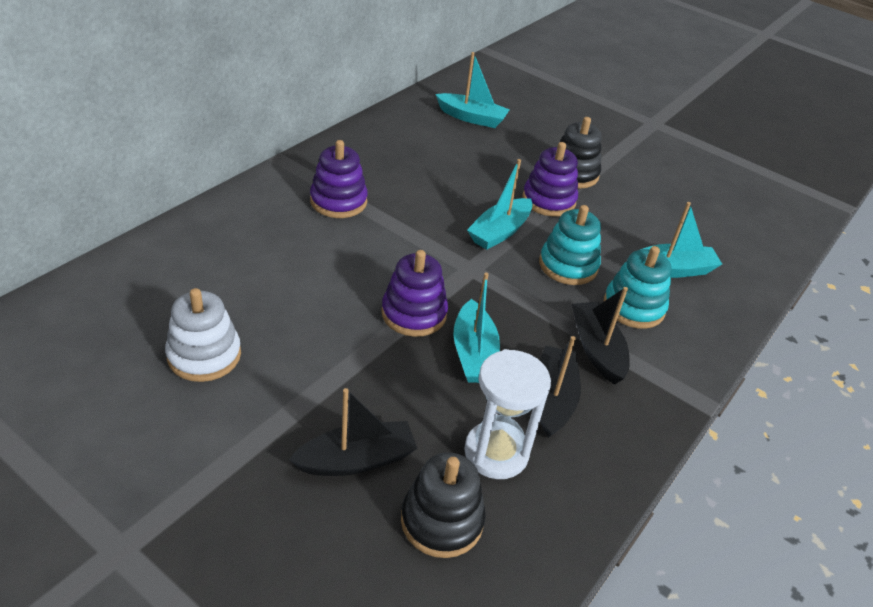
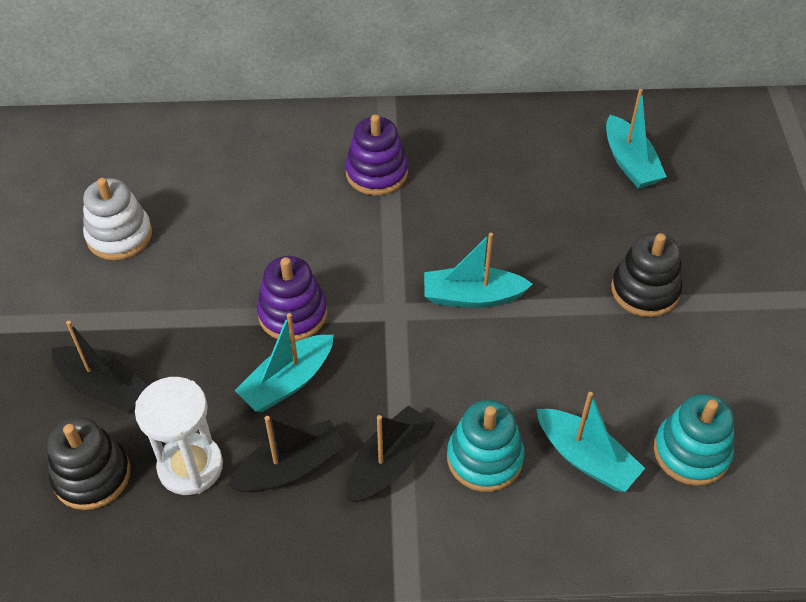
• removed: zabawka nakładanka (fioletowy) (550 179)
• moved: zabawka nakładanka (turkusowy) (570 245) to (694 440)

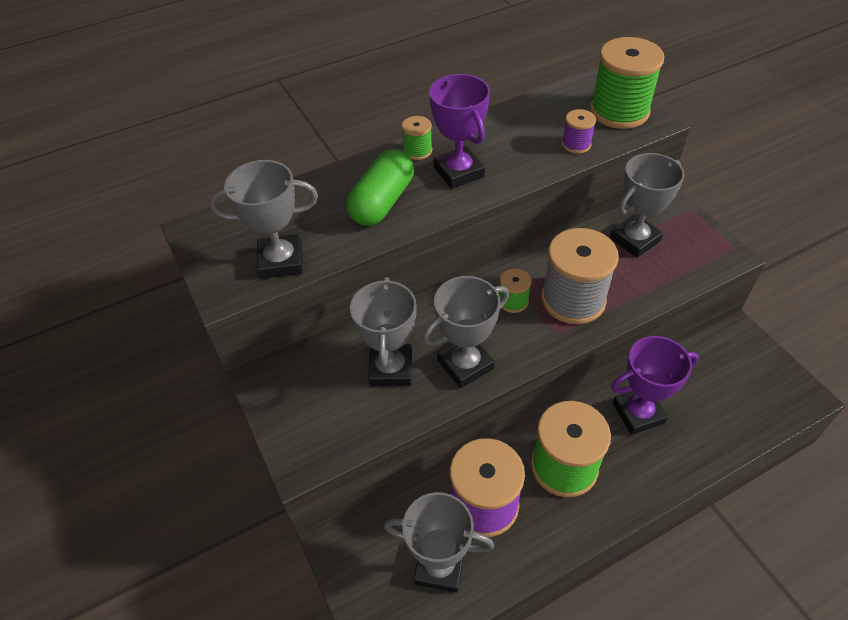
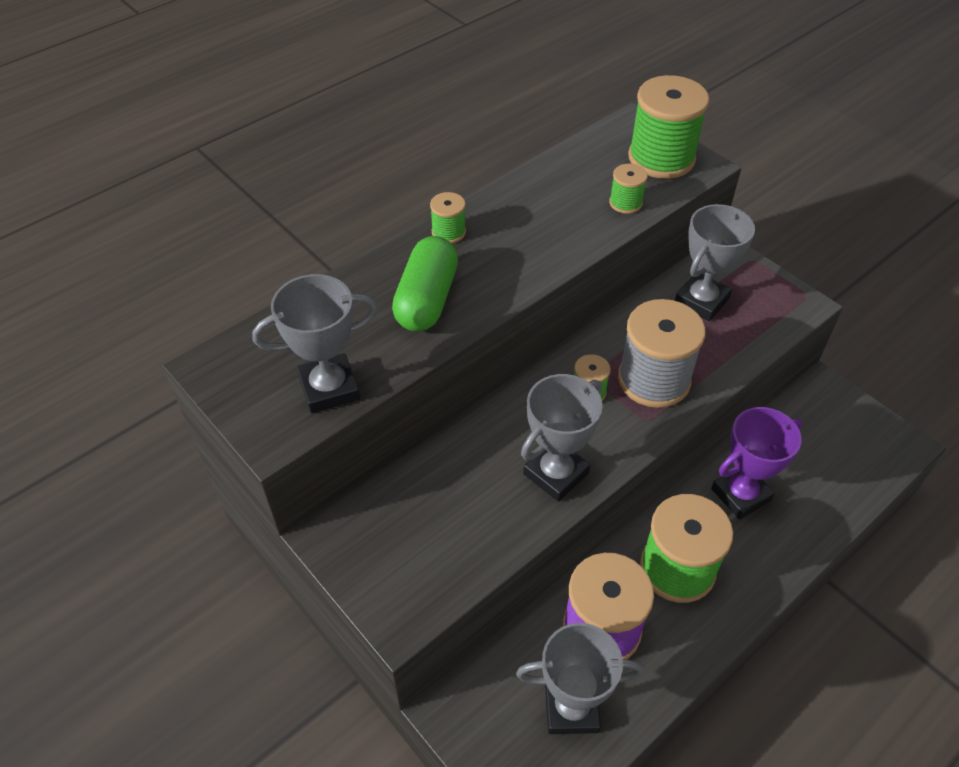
• removed: puchar (szary) (383 331)
• removed: puchar (fioletowy) (459 131)
• recoloured: szpulka (fioletowy) (579 131) to szpulka (zielony) (628 189)

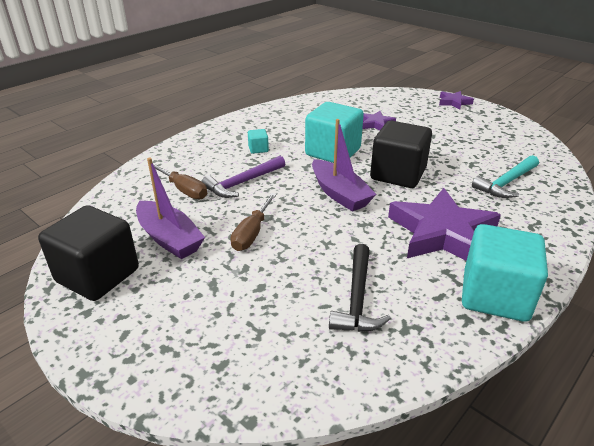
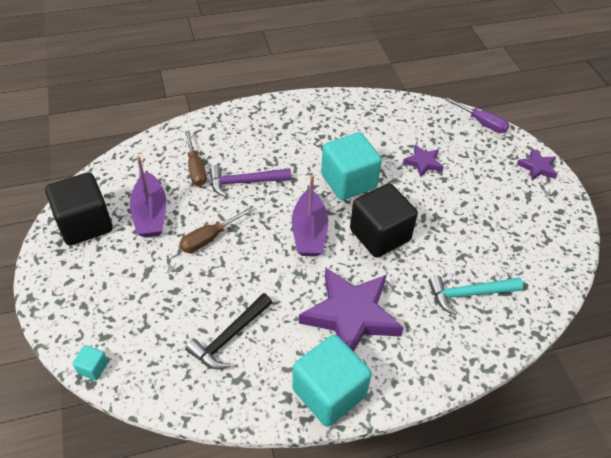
• added: śrubokręt (fioletowy) (477 115)
• moved: sześcian (turkusowy) (258 141) to (90 362)

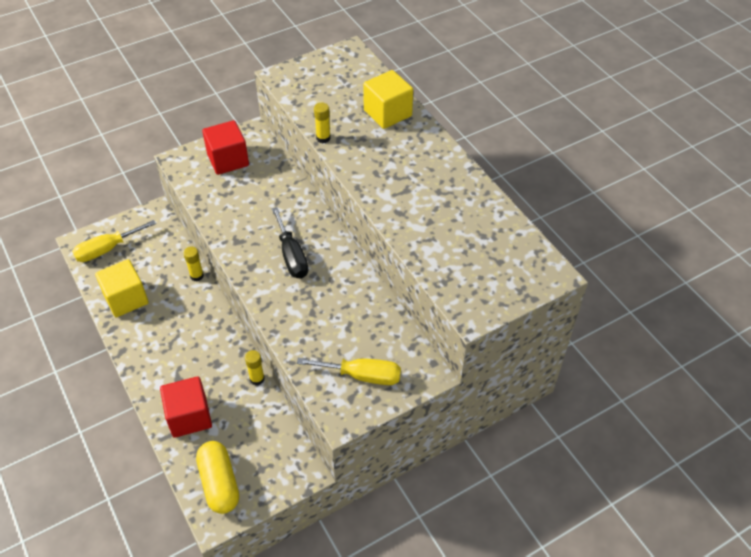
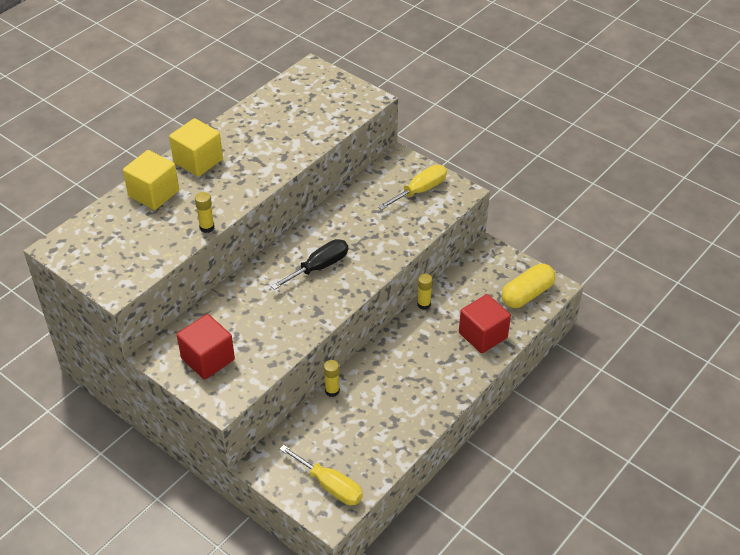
• moved: sześcian (żółty) (122 288) to (196 147)
• turned: śrubokręt (żółty) (348 371) = (412 187) 60 degrees clockwise

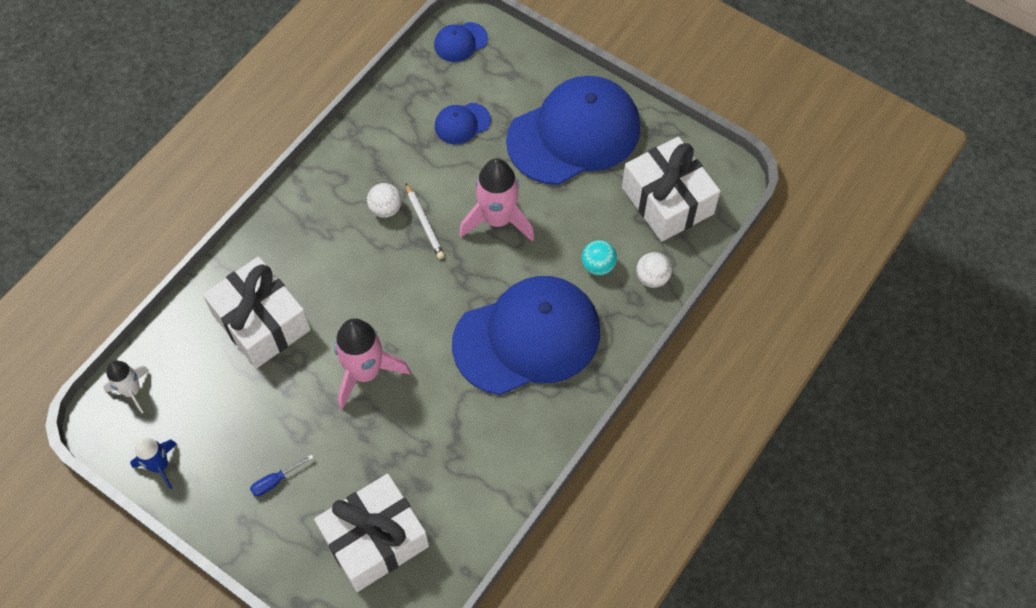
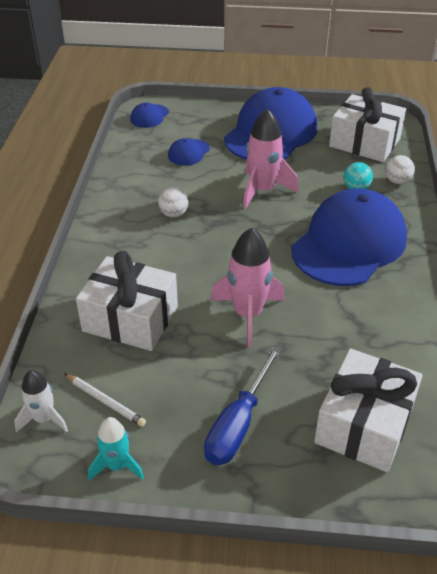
• moved: ołówek (biały) (425 221) to (105 400)
• recoloured: rakieta (niebieski) (153 463) to rakieta (turkusowy) (116 449)
• resized: śrubokręt (niebieski) (281 475) = (242 405) x2.11

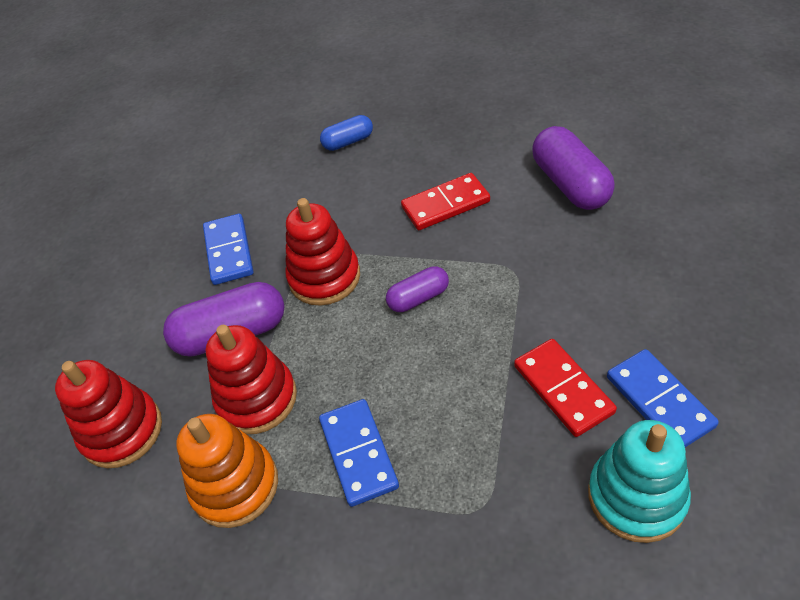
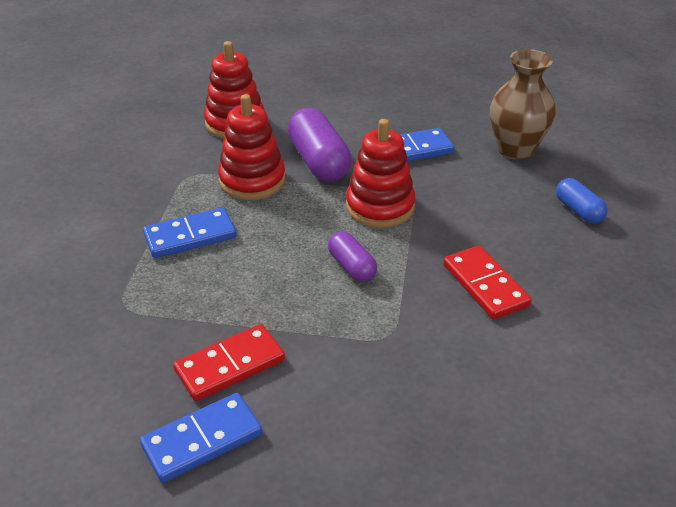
• removed: zabawka nakładanka (pomarańczowy) (227 471)
• removed: kapsułka (fioletowy) (573 168)
• removed: zabawka nakładanka (turkusowy) (639 481)
• added: wazon (brązowy) (523 104)

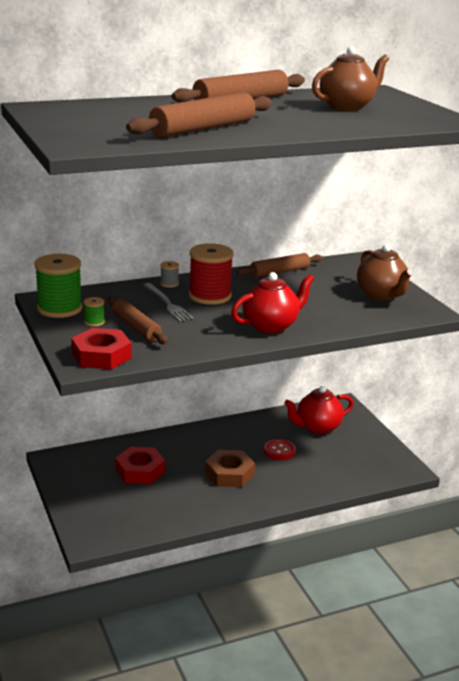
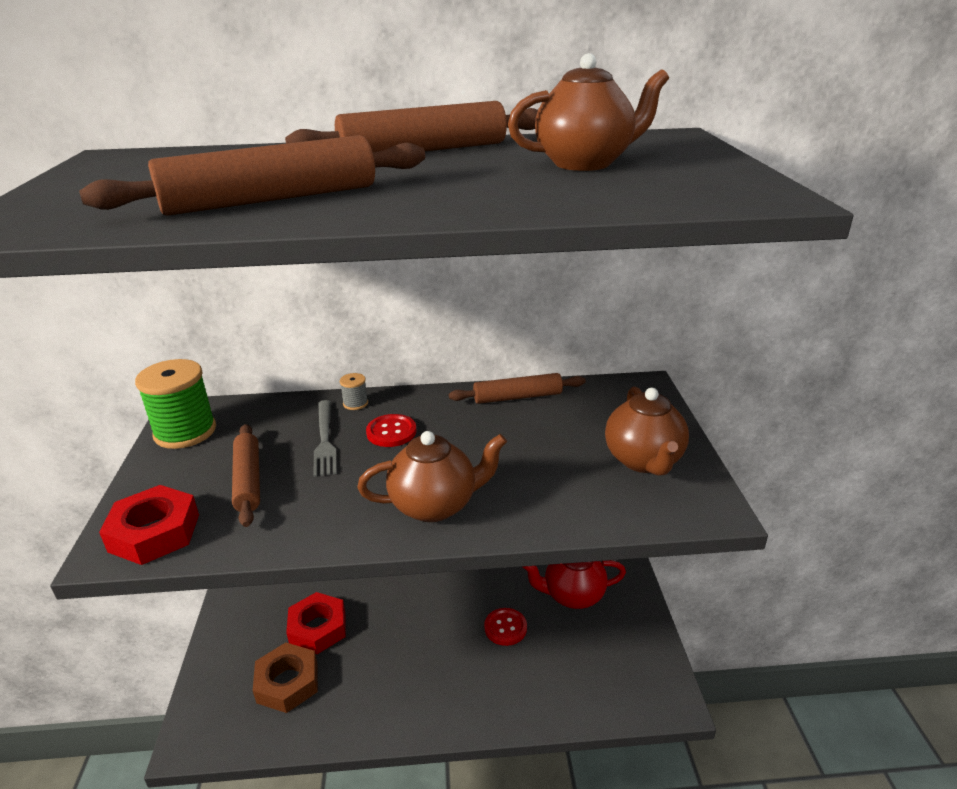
• removed: szpulka (zielony) (94 311)
• moved: nakrętka (brązowy) (230 468) to (285 677)
• replaced: szpulka (czerwony) (211 274) to guzik (czerwony) (391 430)
• recoloured: imbryk (czerwony) (273 303) to imbryk (brązowy) (432 476)

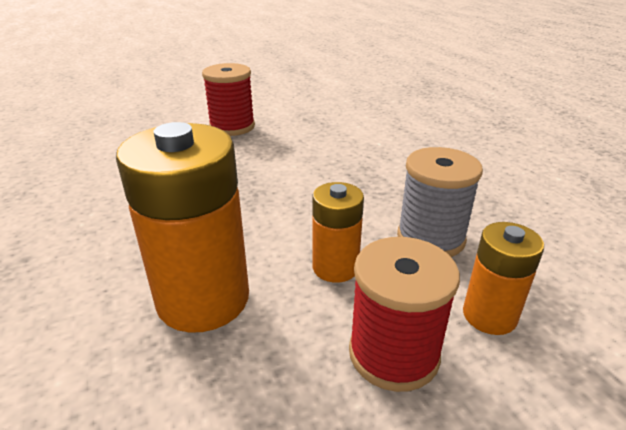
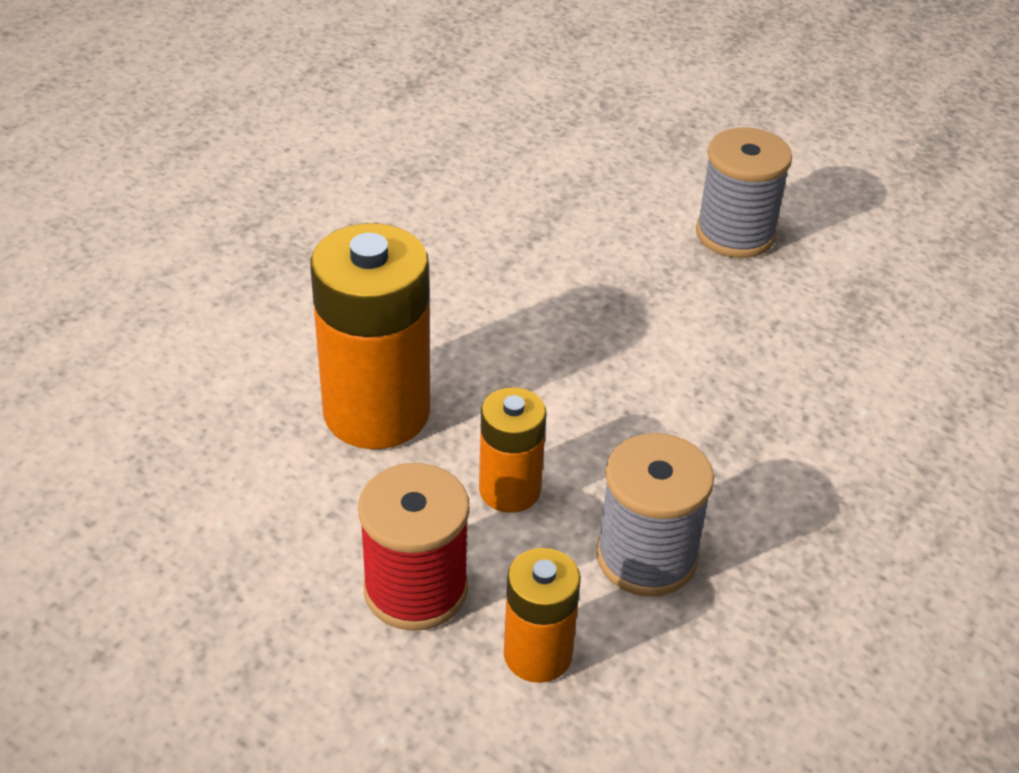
• recoloured: szpulka (czerwony) (228 99) to szpulka (szary) (744 193)

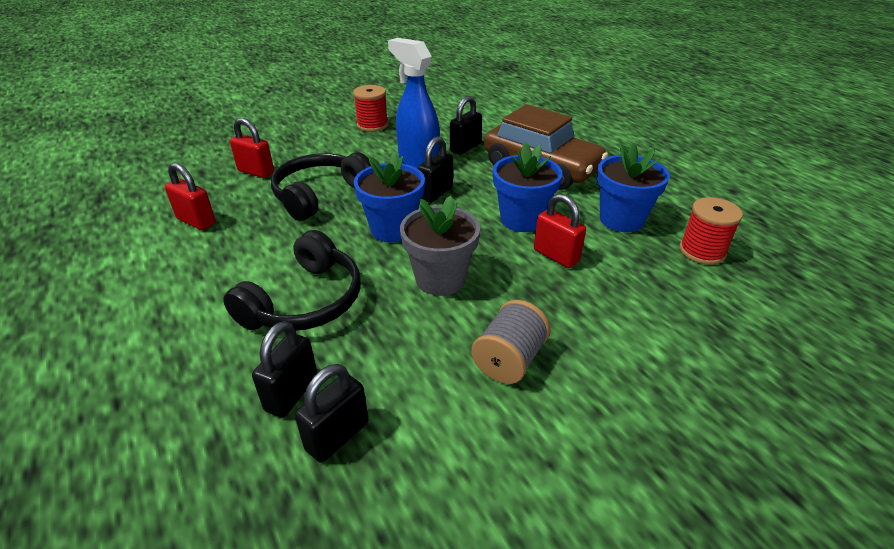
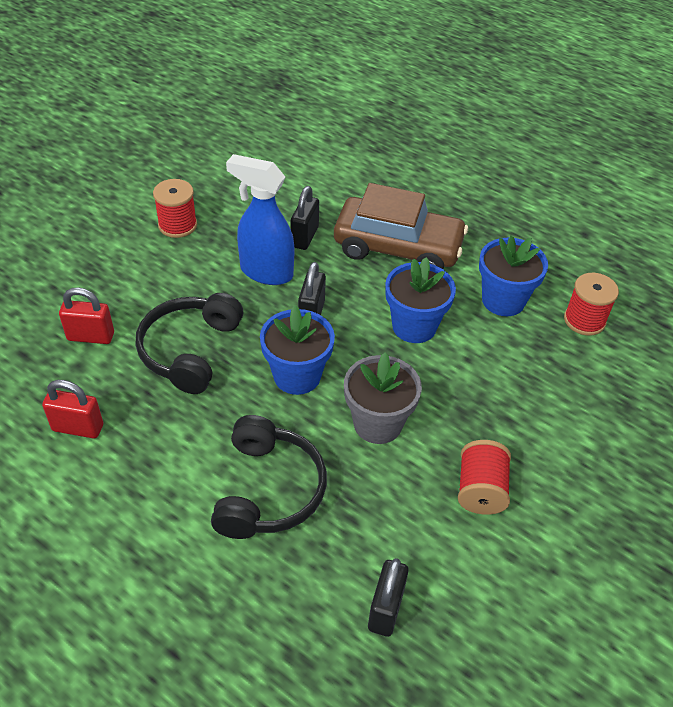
• removed: kłódka (czarny) (284 369)
• removed: kłódka (czerwony) (560 231)
• recoloured: szpulka (szary) (511 342) to szpulka (czerwony) (484 477)

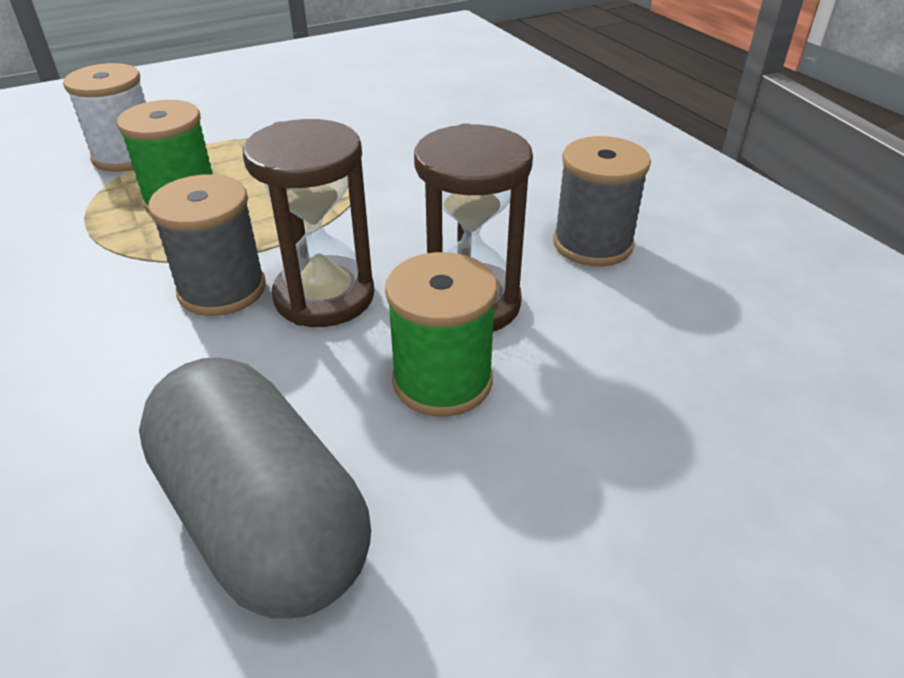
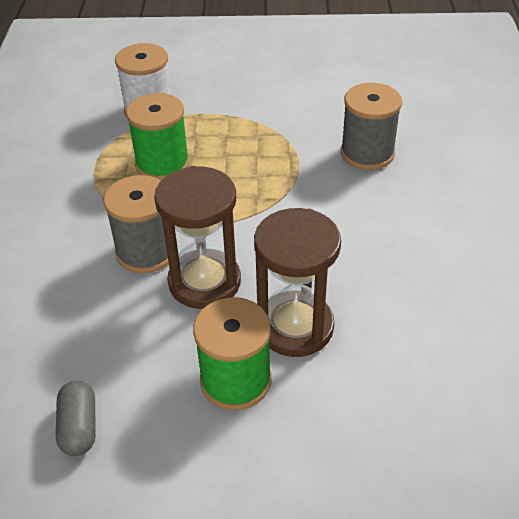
• moved: szpulka (szary) (602 201) to (371 126)
• resized: kapsułka (szary) (255 488) = (76 418) x0.43

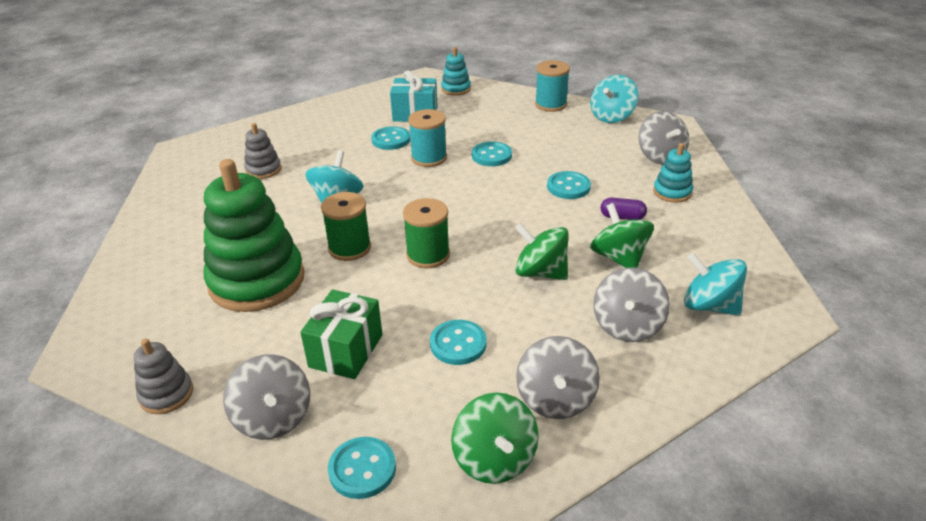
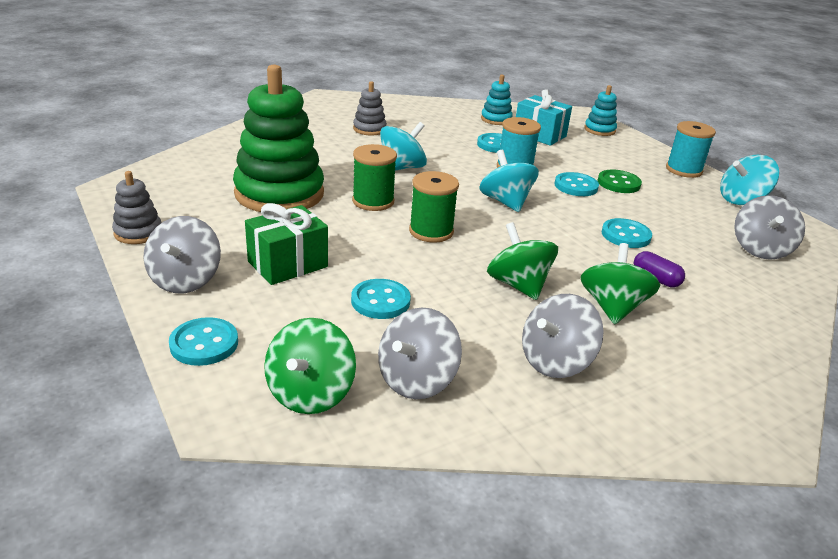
• added: guzik (zielony) (619 181)
• moved: zabawka nakładanka (turkusowy) (673 173) to (497 100)
• moved: bączek (turkusowy) (715 284) to (509 181)

